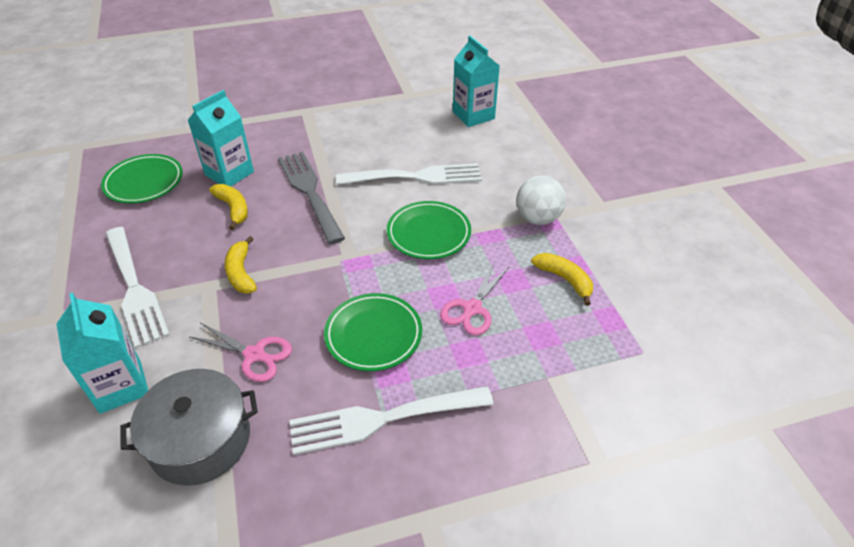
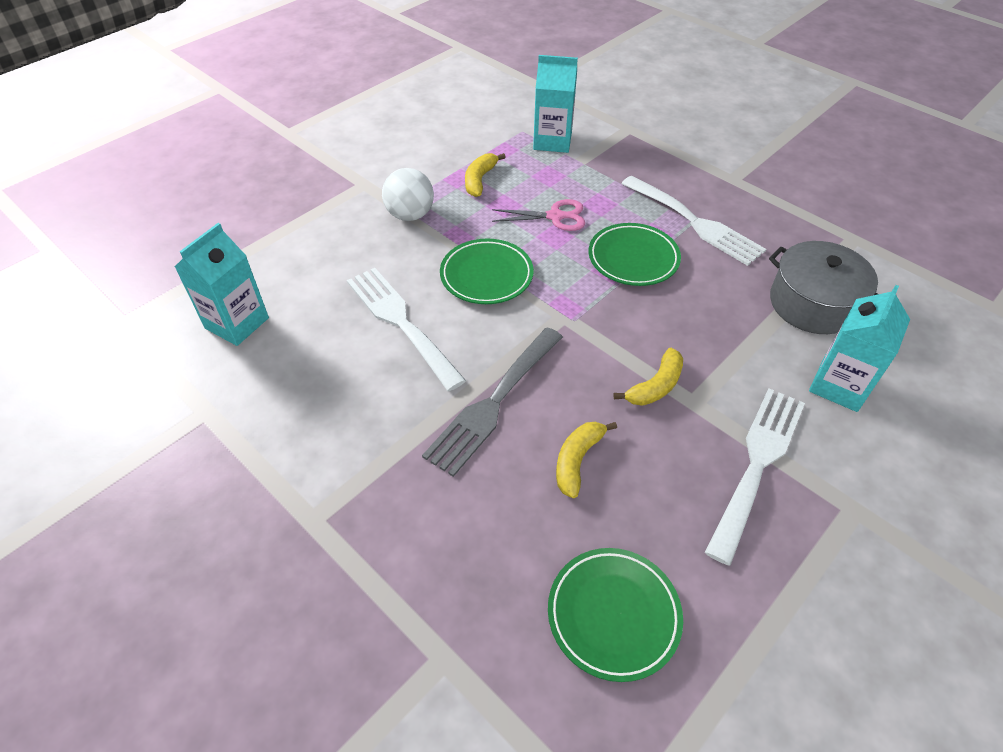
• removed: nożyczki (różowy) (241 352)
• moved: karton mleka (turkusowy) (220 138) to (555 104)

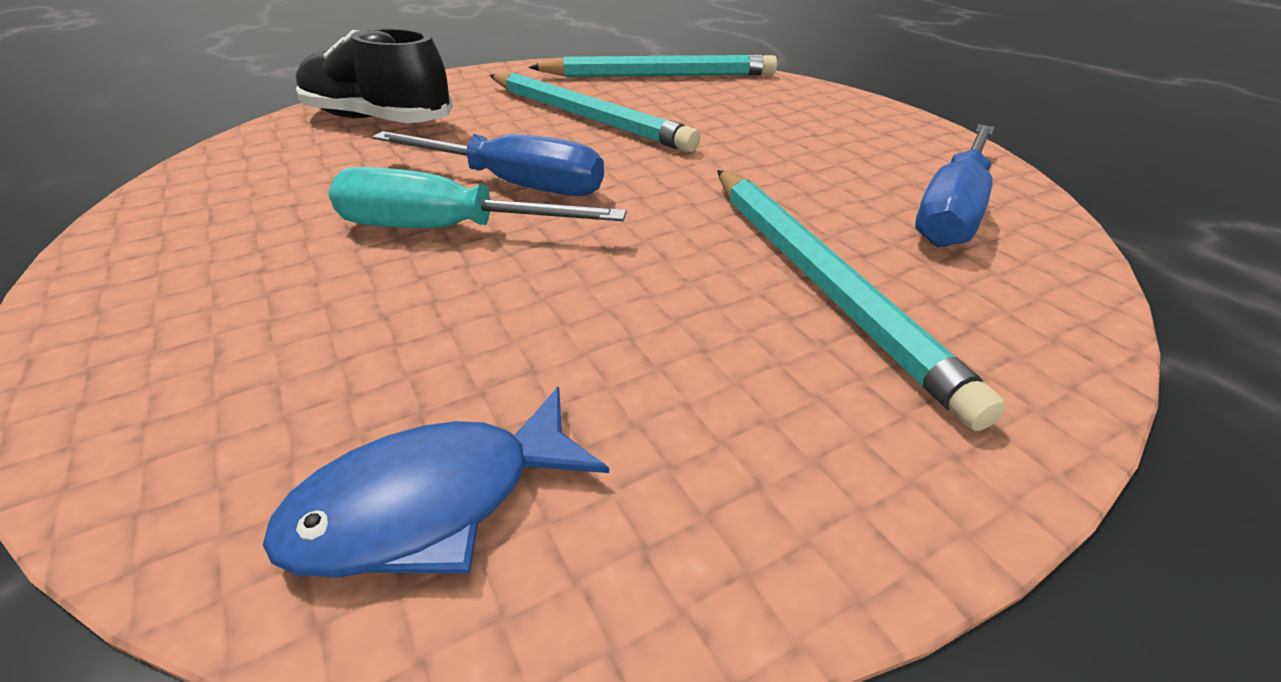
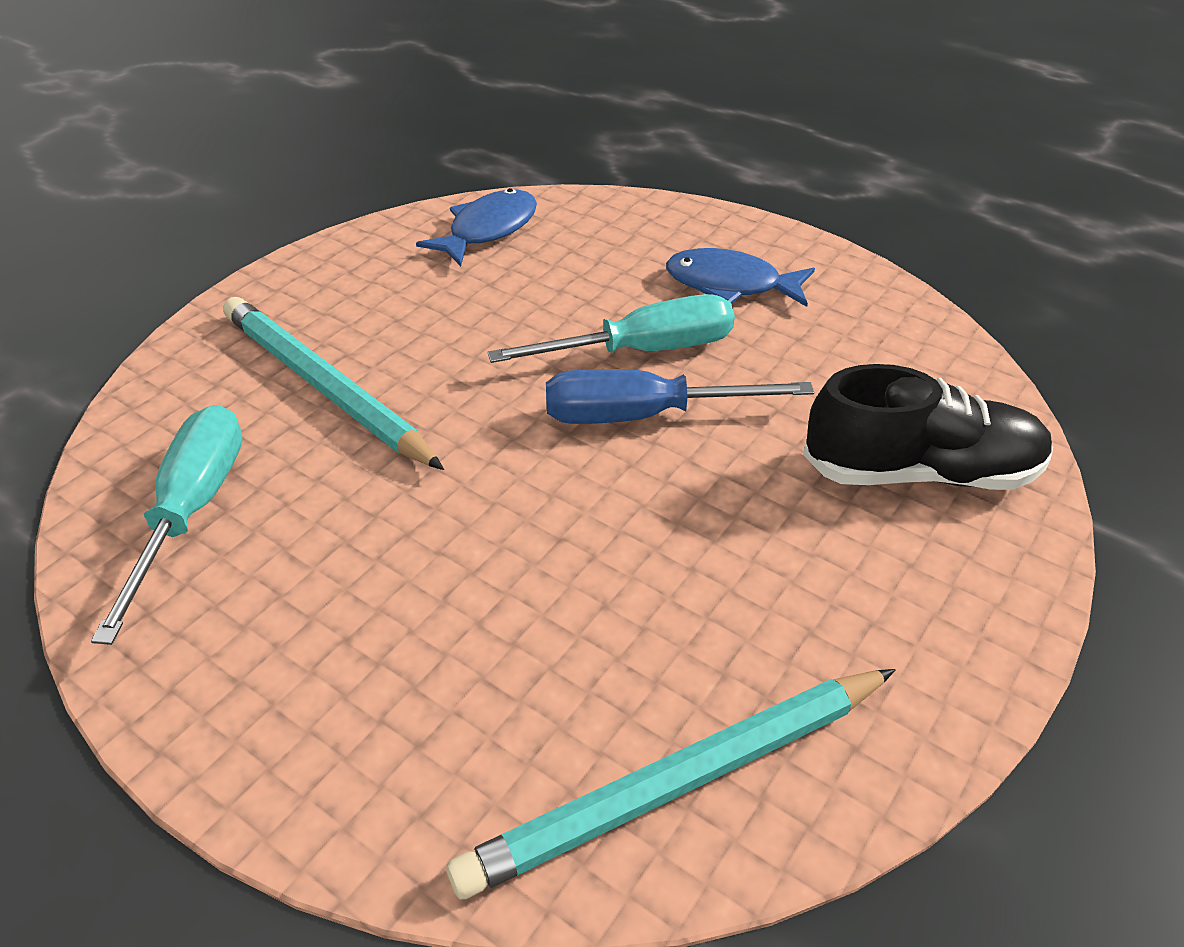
• removed: ołówek (turkusowy) (595 112)
• added: ryba (niebieski) (740 277)
• recoloured: śrubokręt (niebieski) (954 185) to śrubokręt (turkusowy) (167 525)

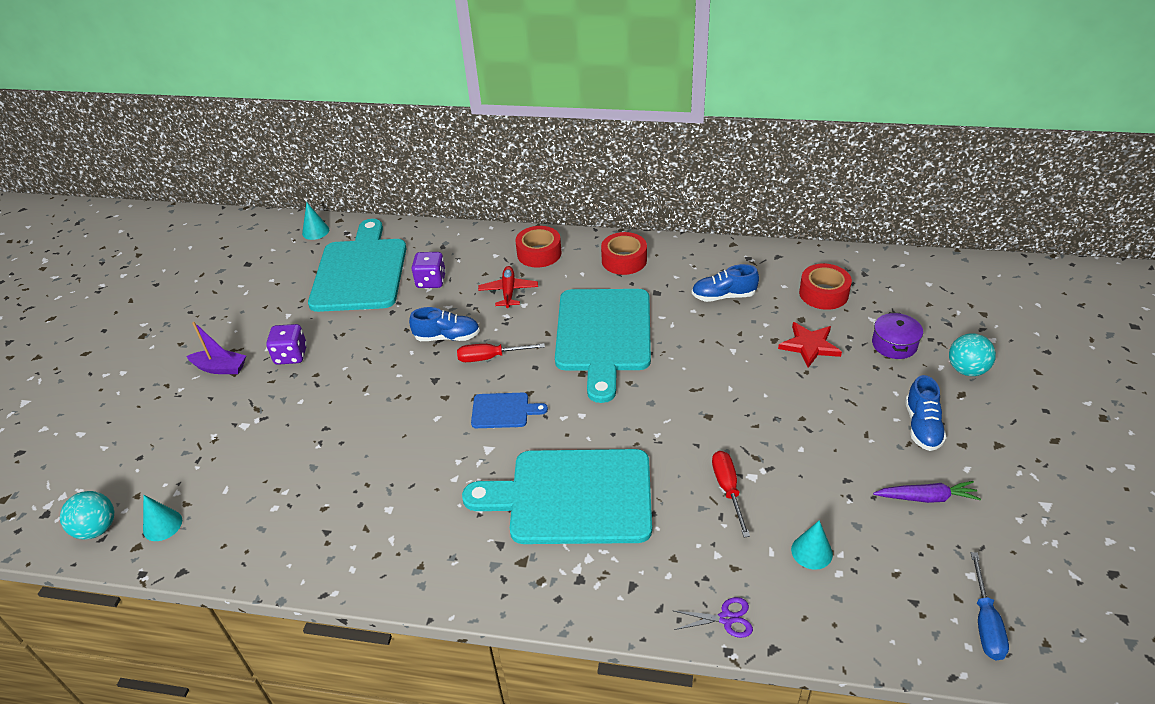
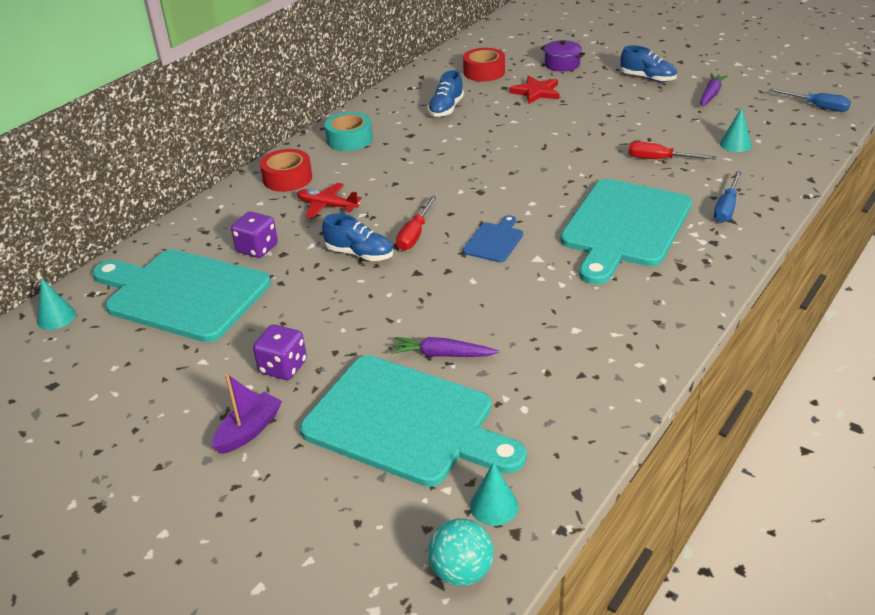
• removed: nożyczki (fioletowy) (712 617)
• removed: piłka (turkusowy) (972 354)
• added: marchewka (fioletowy) (444 347)
• added: śrubokręt (niebieski) (728 196)
• moved: deska do krojenia (turkusowy) (603 346) to (413 421)
• recoloured: taśma klejąca (czerwony) (624 253) to taśma klejąca (turkusowy) (348 131)
• turned: but (niebieski) (444 324) = (357 237) 90 degrees clockwise

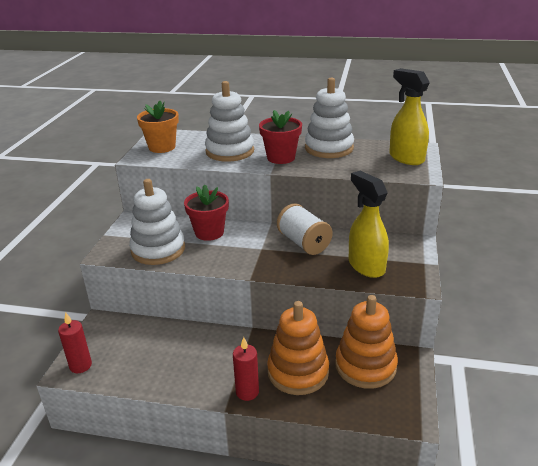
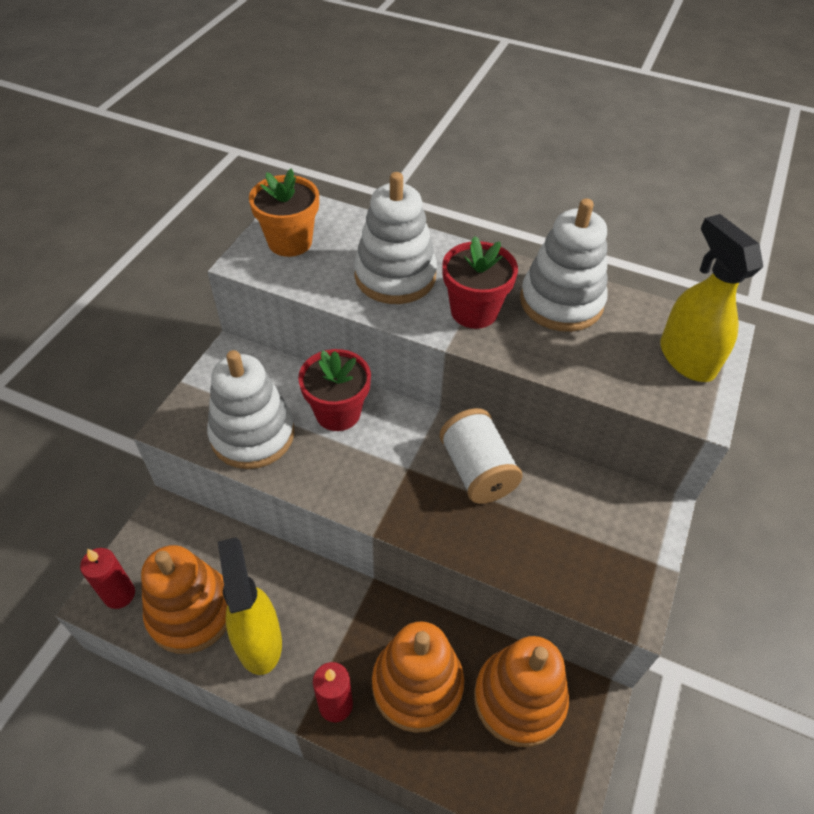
• added: zabawka nakładanka (pomarańczowy) (184 599)
• moved: spryskiwacz (żółty) (369 224) to (250 606)

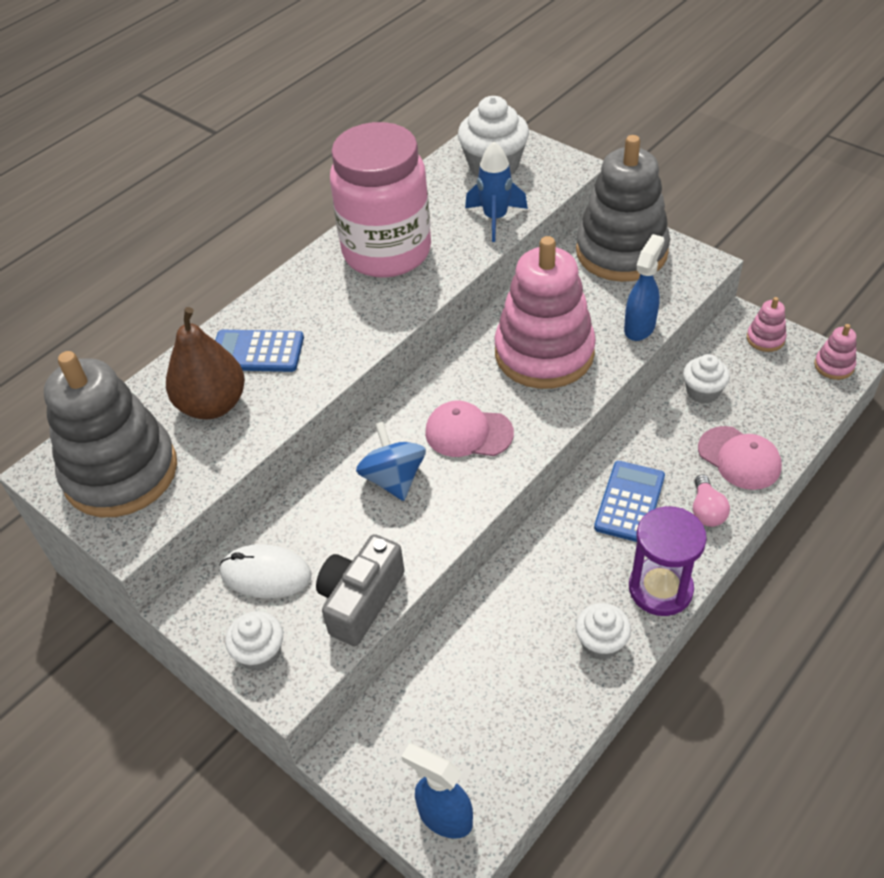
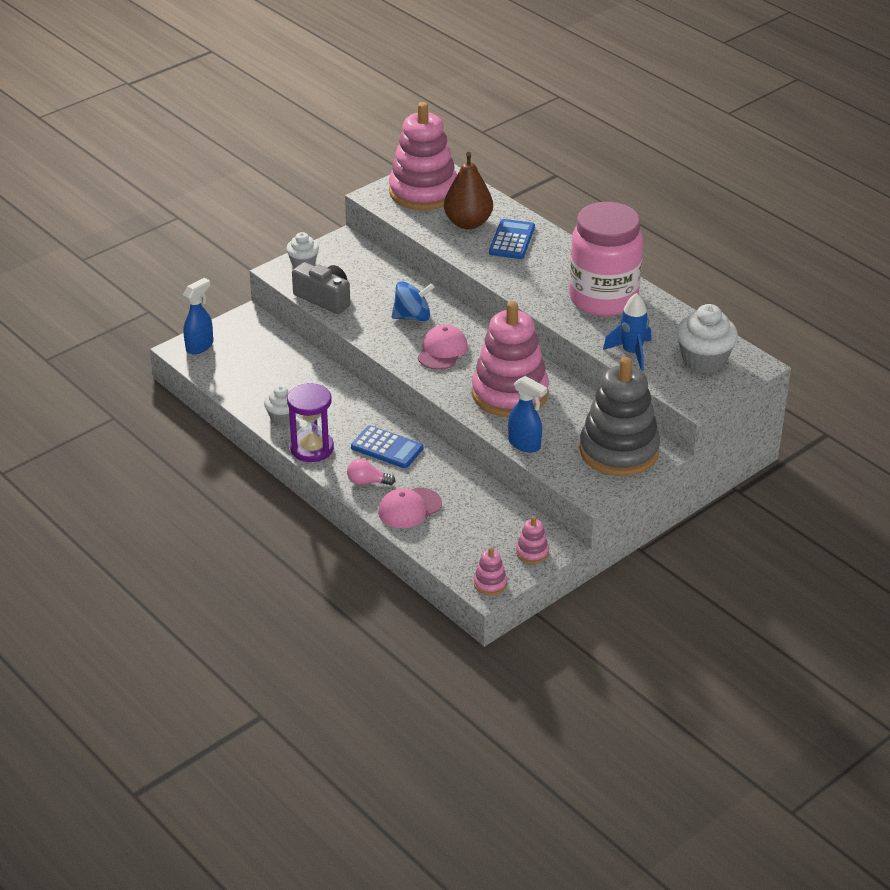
• removed: myszka (biały) (266 571)
• removed: muffinka (biały) (706 379)
• recoloured: zabawka nakładanka (szary) (110 434) to zabawka nakładanka (różowy) (423 156)

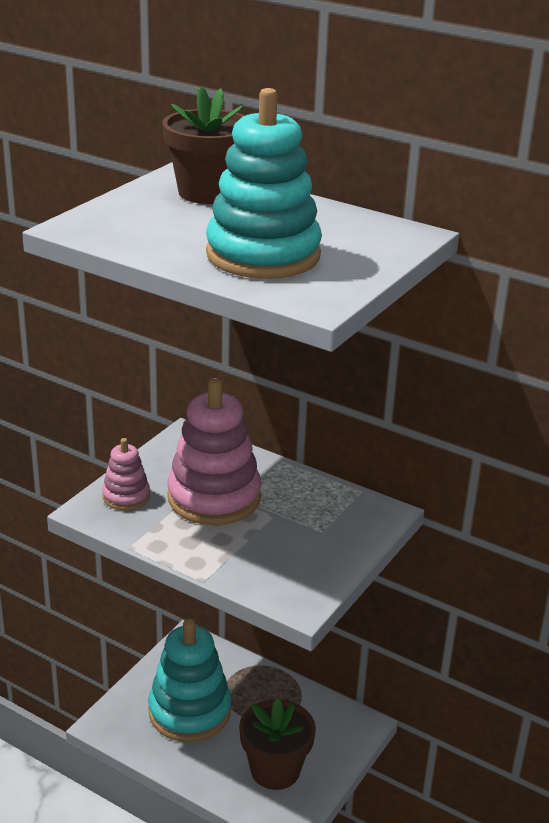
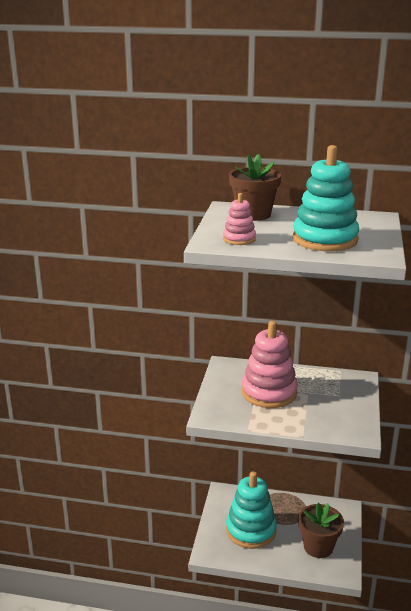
• moved: zabawka nakładanka (różowy) (126 474) to (239 219)

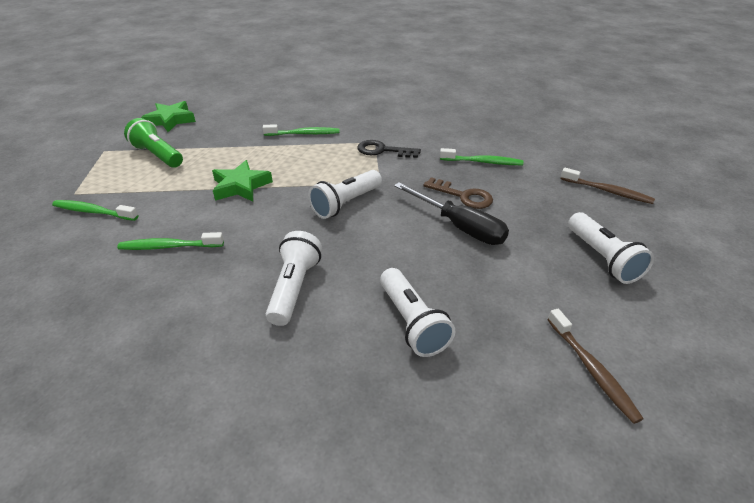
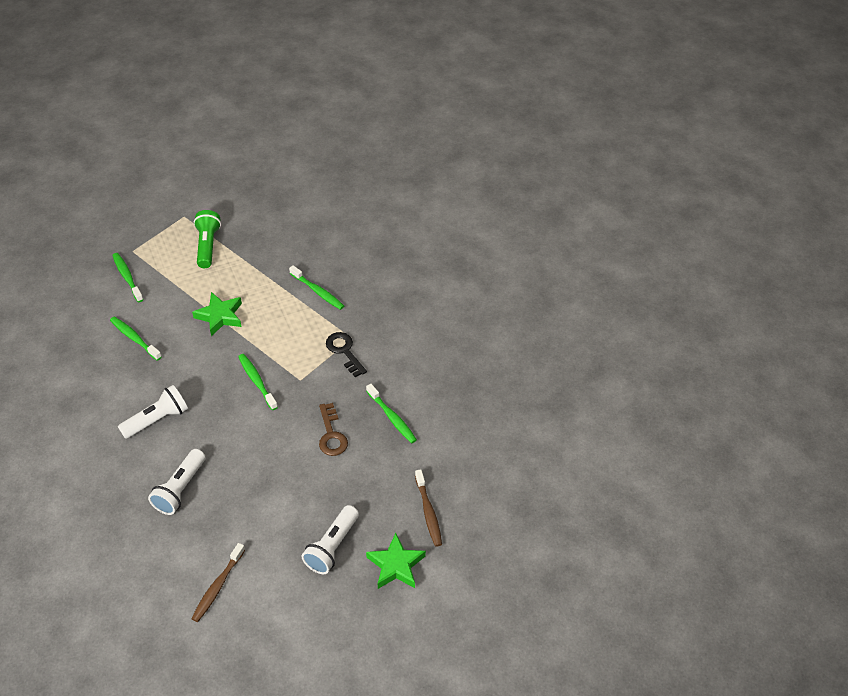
• removed: śrubokręt (czarny) (451 213)
• moved: gwiazda (zielony) (168 116) to (396 561)
• replaced: latarka (biały) (345 194) to szczoteczka do zębów (zielony) (258 382)

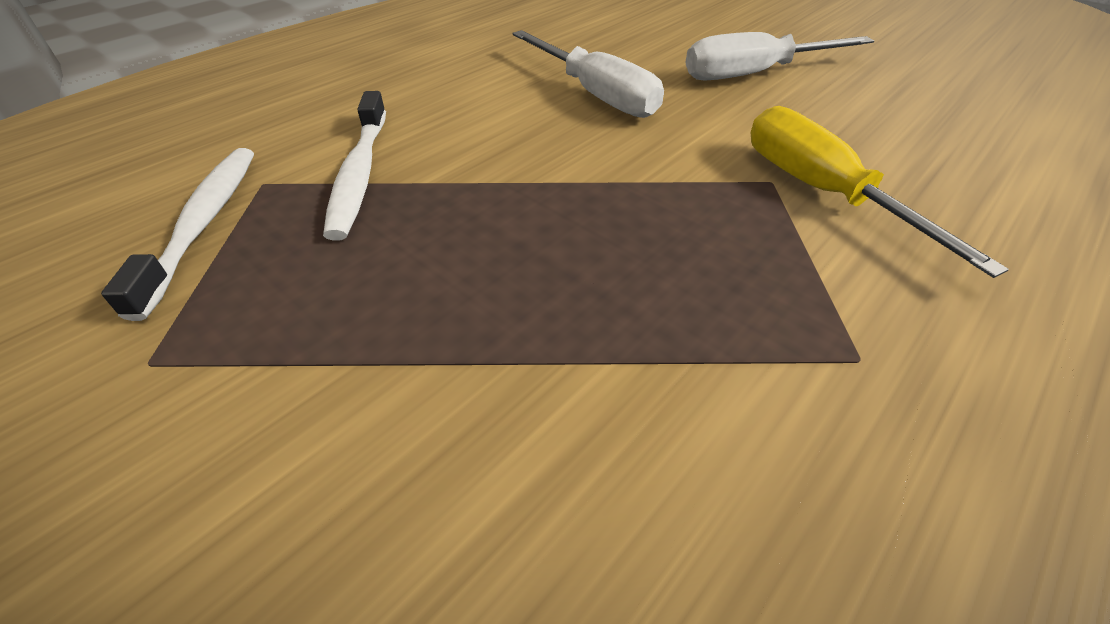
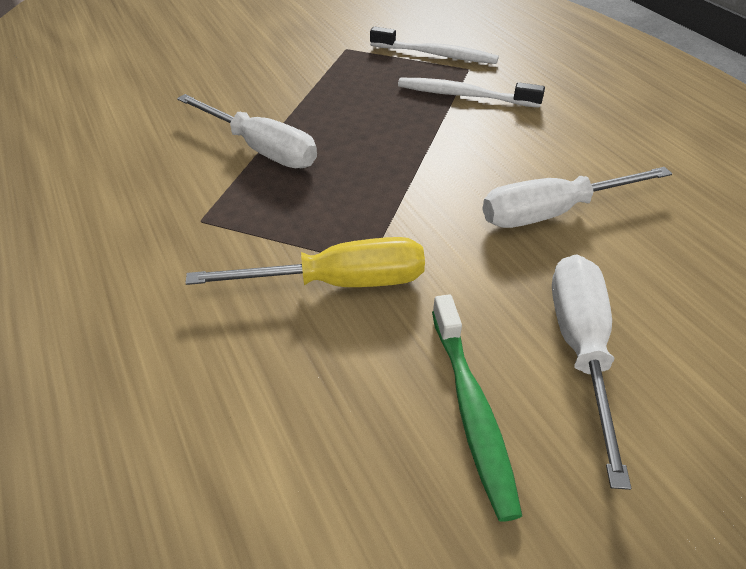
• added: śrubokręt (biały) (247 131)
• added: szczoteczka do zębów (zielony) (477 408)

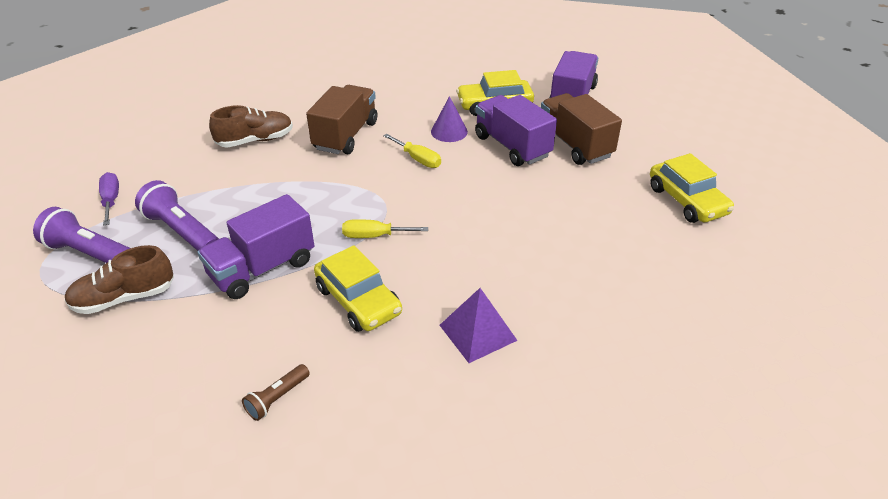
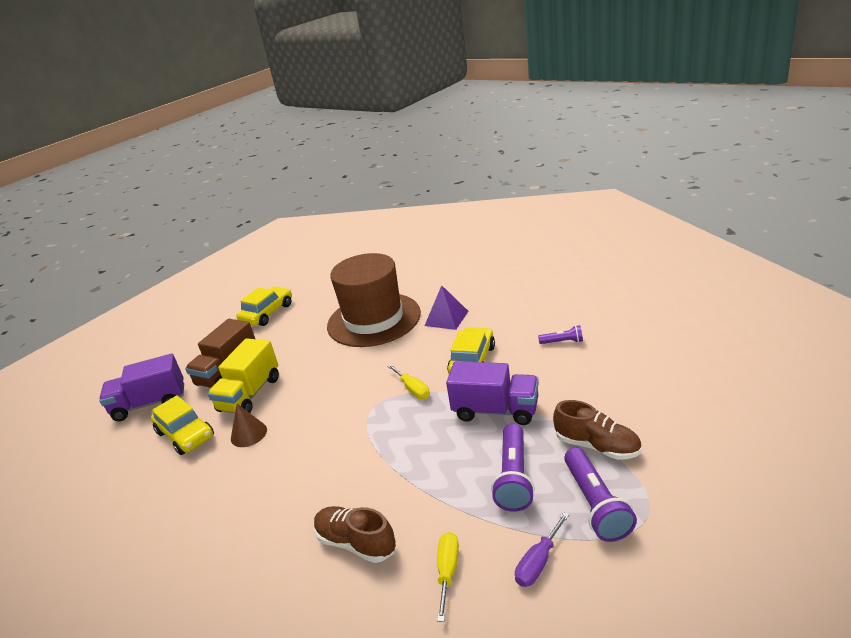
• removed: ciężarówka (brązowy) (341 119)
• added: kapelusz (brązowy) (374 300)
• moved: śrubokręt (żółty) (412 151) to (448 577)
• recoloured: latarka (brązowy) (276 392) to latarka (fioletowy) (560 334)
• recoloured: stożek (fioletowy) (449 119) to stożek (brązowy) (249 425)
• recoloured: ciężarówka (fioletowy) (516 130) to ciężarówka (żółty) (243 375)

